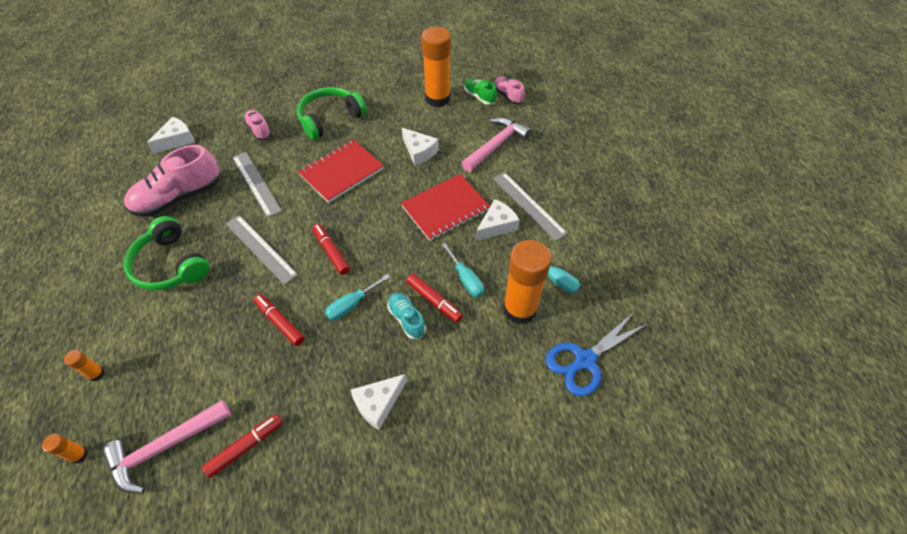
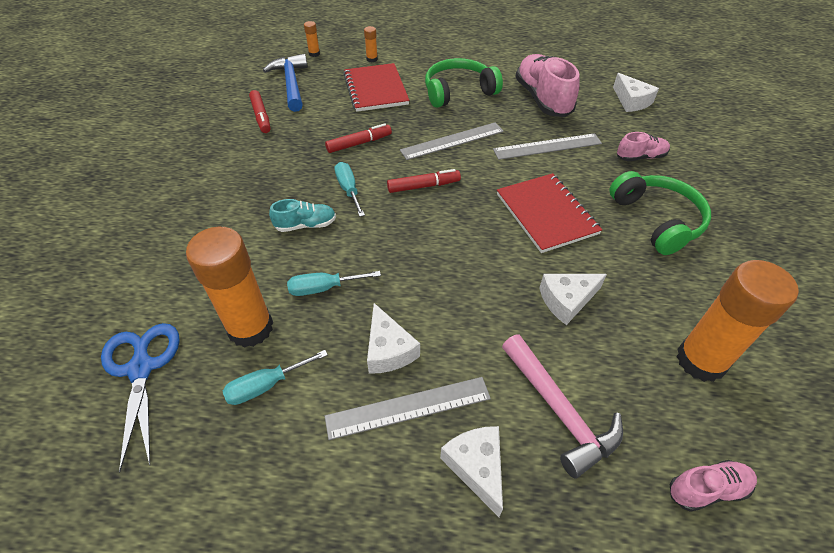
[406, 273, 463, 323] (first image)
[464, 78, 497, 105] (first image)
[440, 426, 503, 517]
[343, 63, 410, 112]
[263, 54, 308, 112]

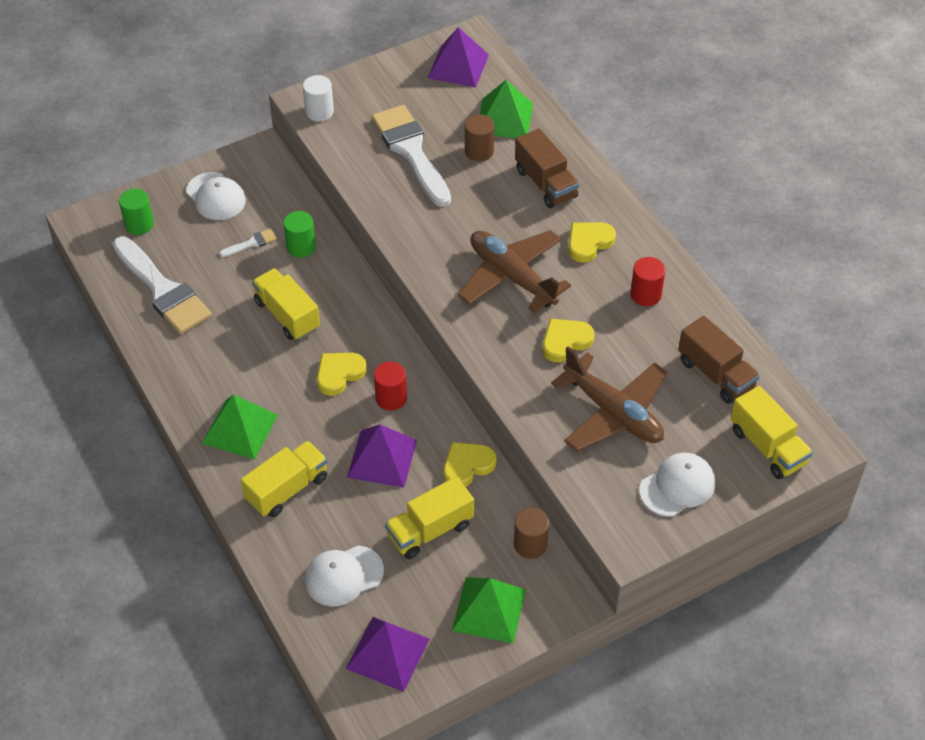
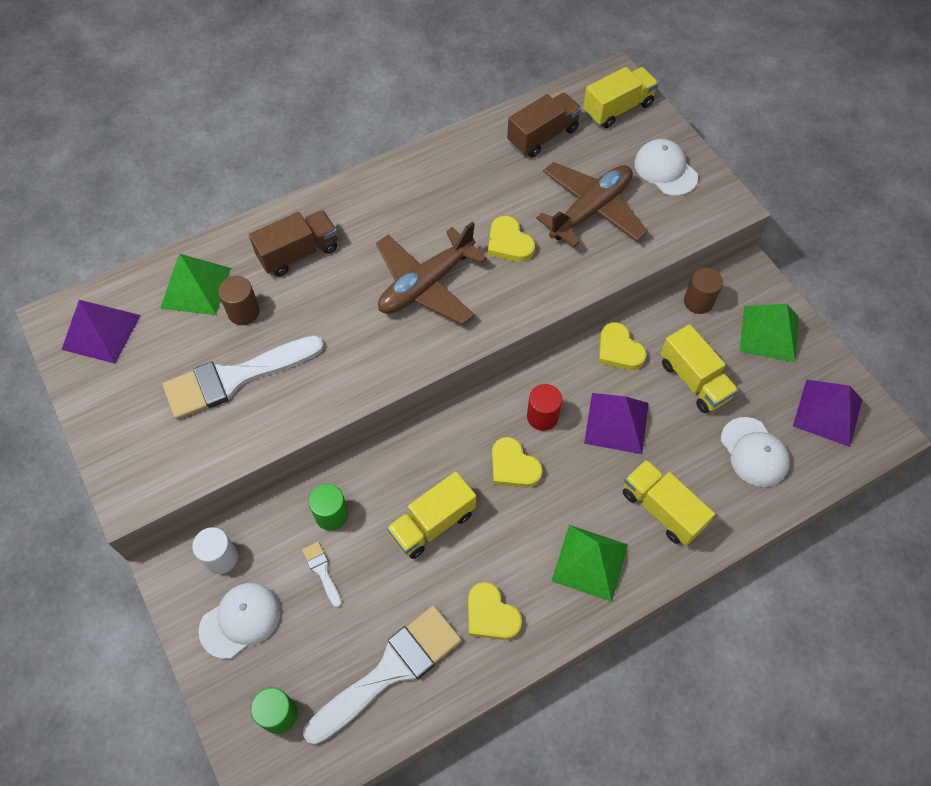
[630, 257, 665, 306] (first image)
[192, 527, 238, 574]
[468, 582, 522, 640]

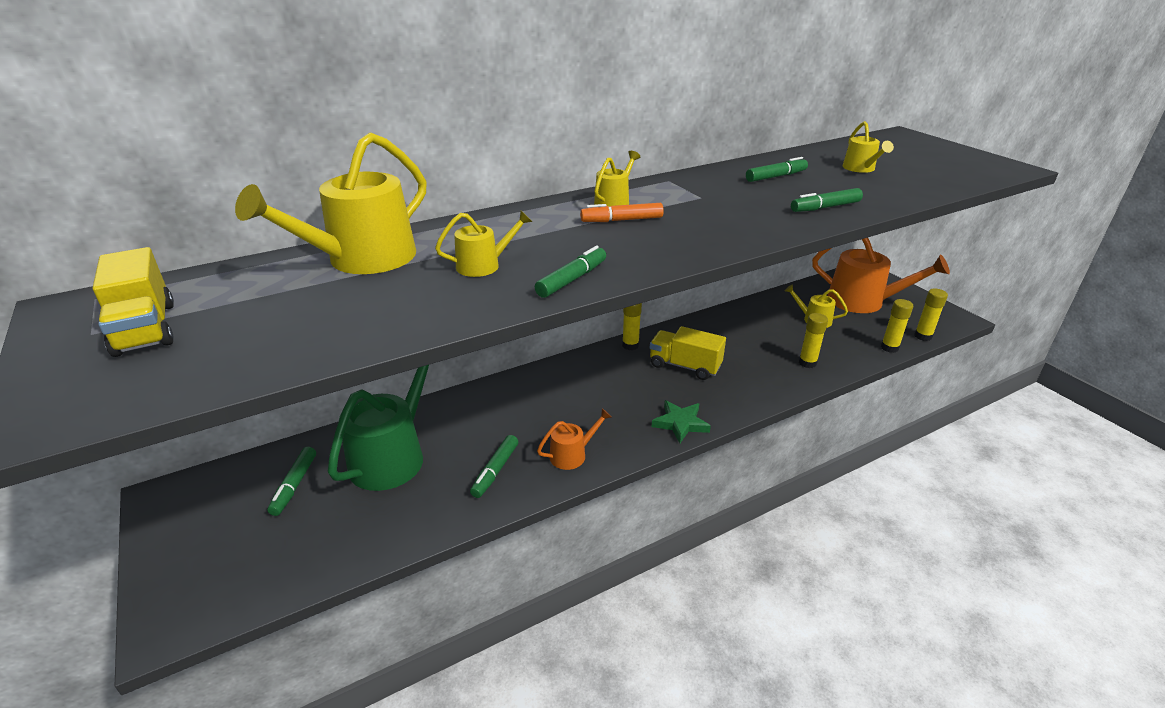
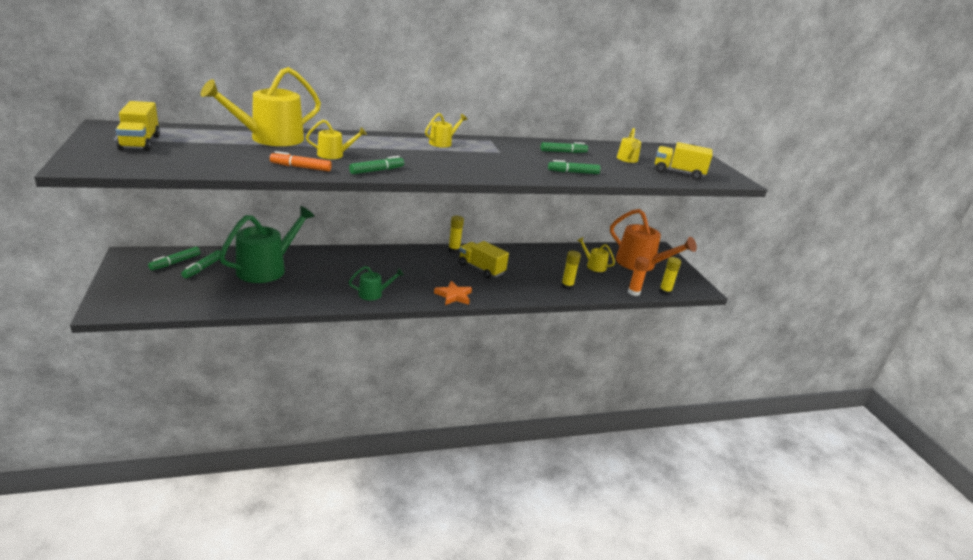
[655, 142, 713, 180]
[148, 247, 200, 270]
[270, 151, 332, 171]
[349, 266, 404, 301]
[434, 281, 472, 305]
[628, 257, 649, 296]

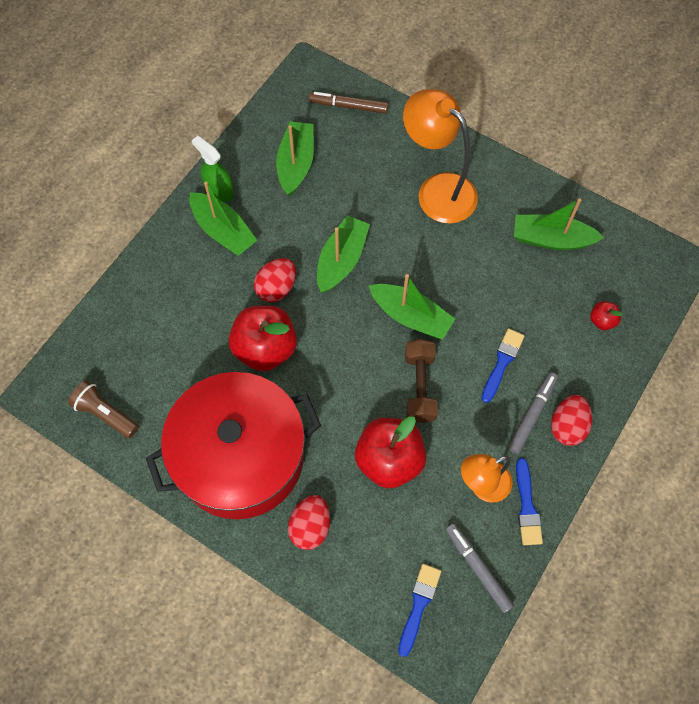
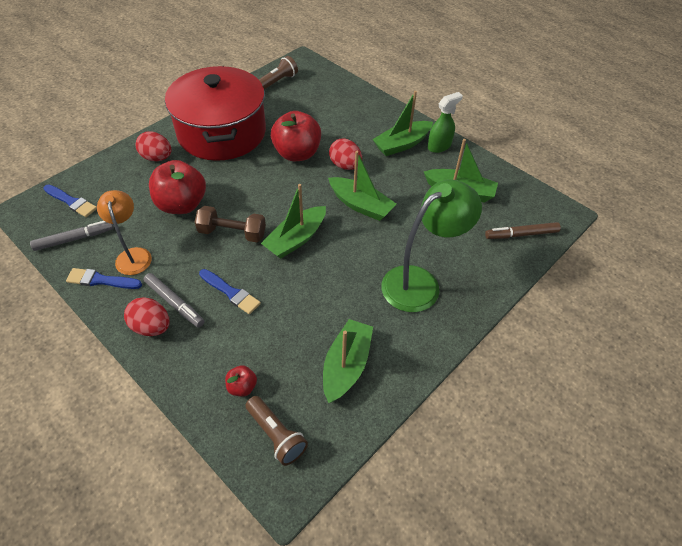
[245, 396, 308, 466]
[381, 179, 482, 312]
[485, 222, 561, 239]

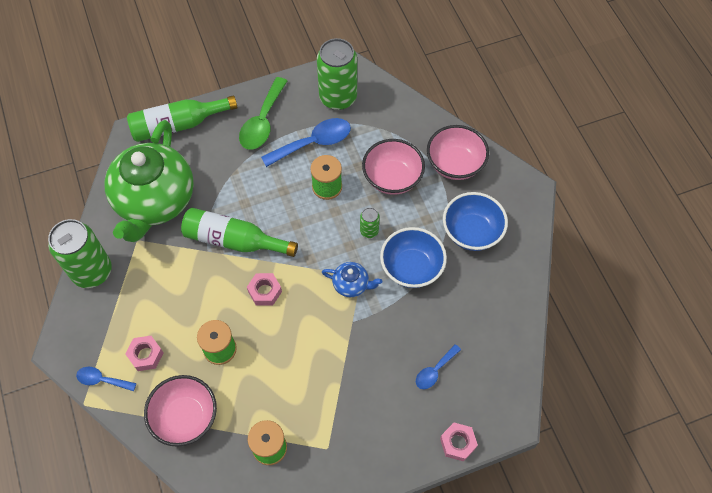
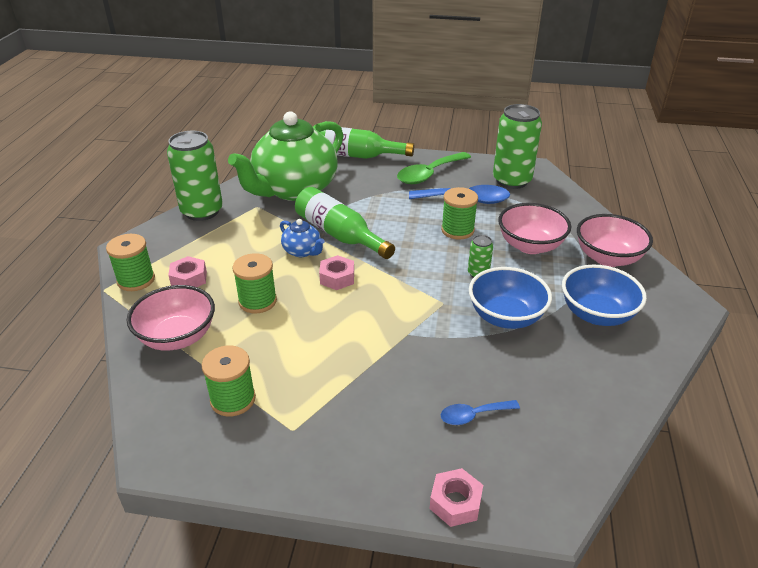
[280, 219, 325, 257]
[106, 234, 155, 291]

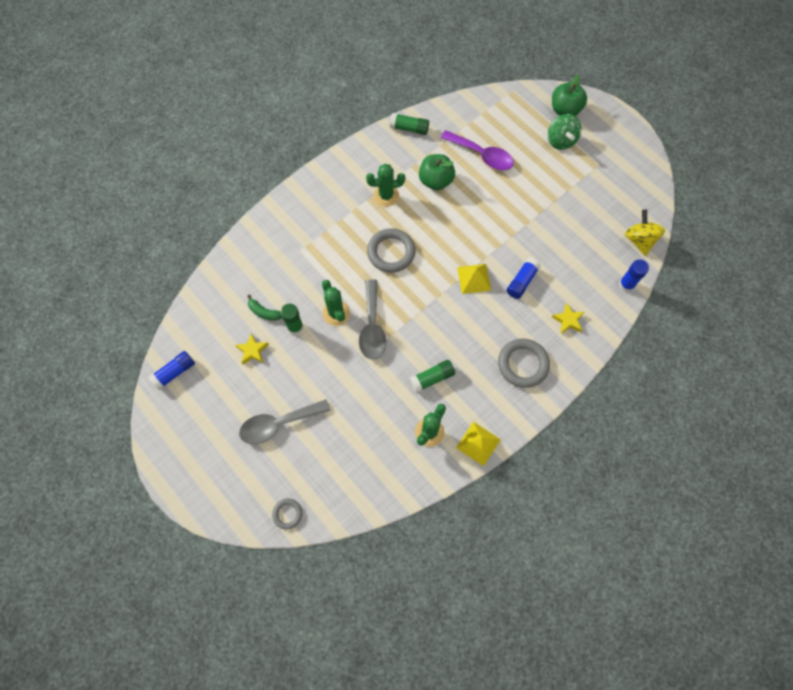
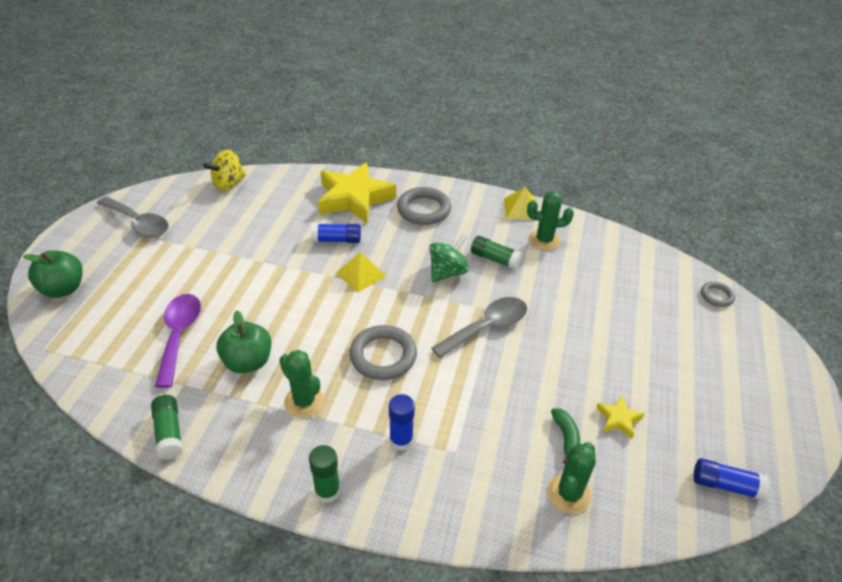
[97, 197, 169, 237]
[309, 445, 340, 503]
[548, 442, 596, 514]
[430, 234, 469, 282]
[389, 394, 415, 451]
[318, 162, 396, 223]

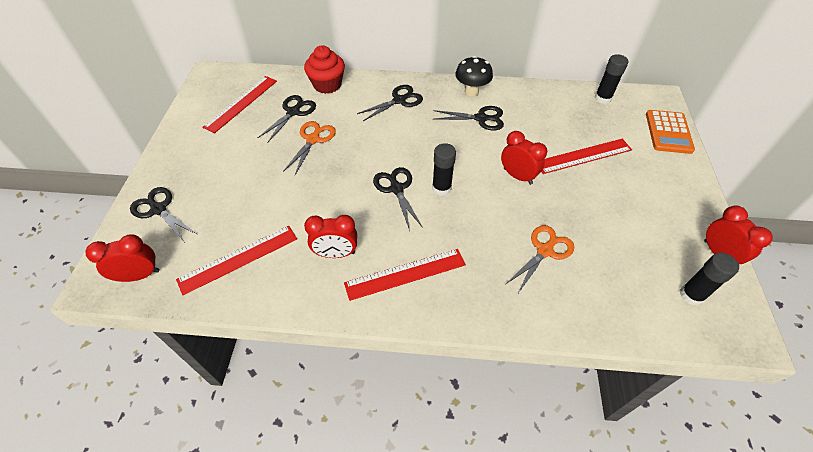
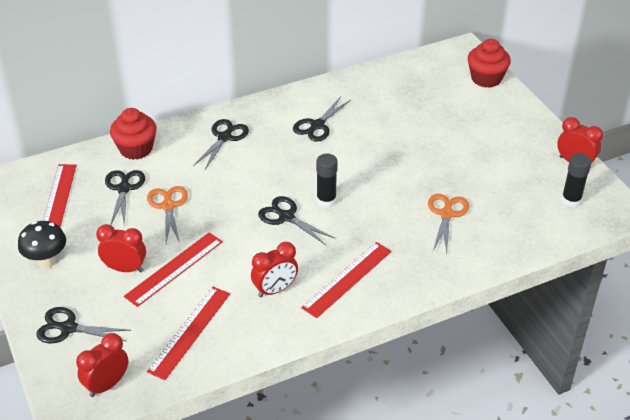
[594, 54, 628, 104] (first image)
[18, 221, 66, 268]
[96, 224, 146, 272]
[124, 232, 223, 307]
[468, 39, 511, 88]
[293, 97, 351, 142]

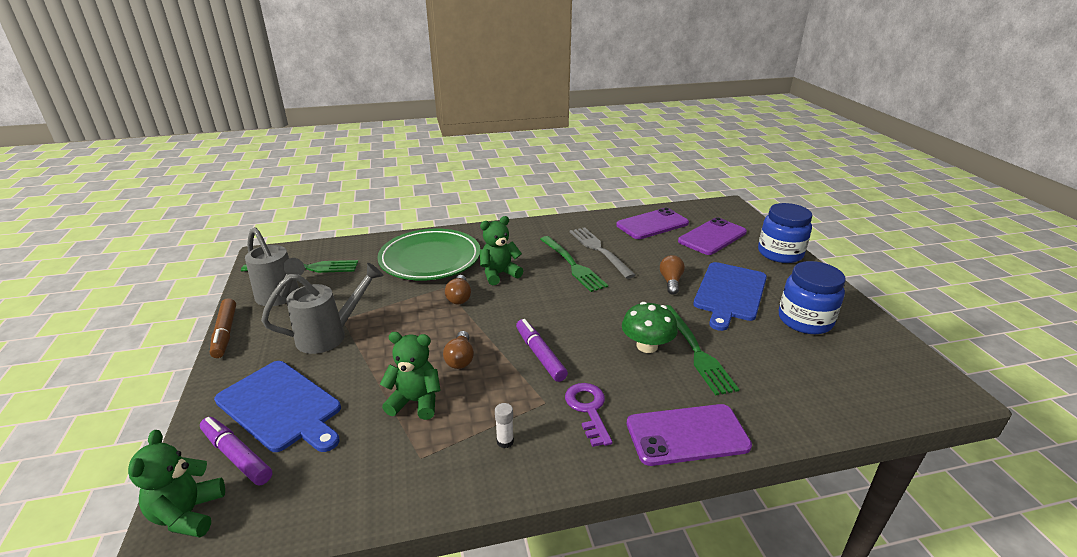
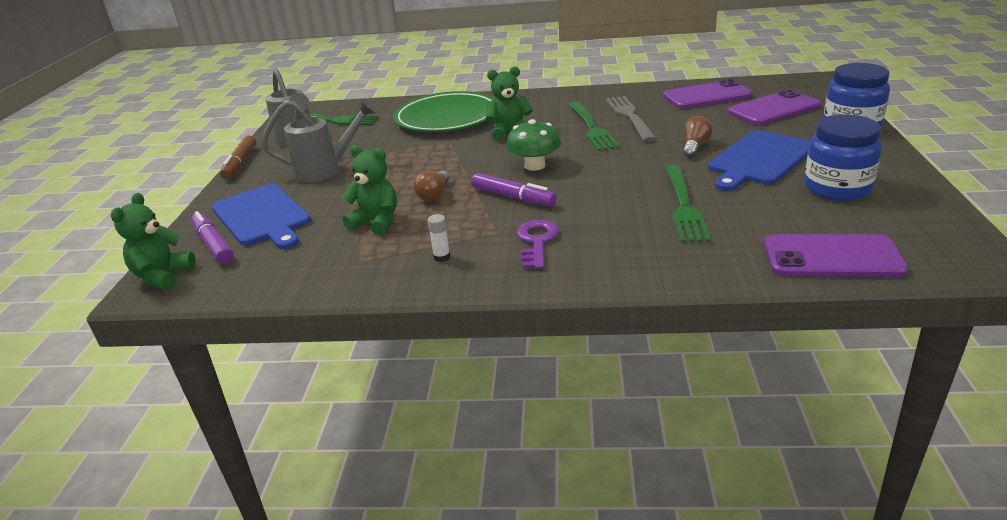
[445, 275, 471, 304] (first image)
[506, 119, 561, 171]
[764, 234, 908, 277]
[471, 173, 556, 207]

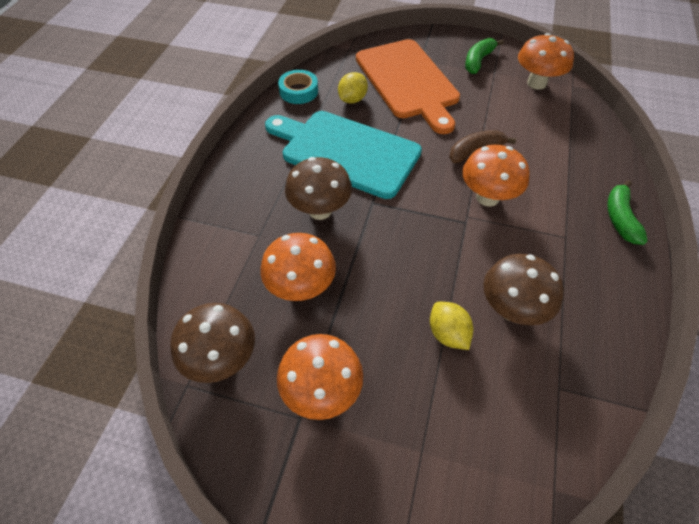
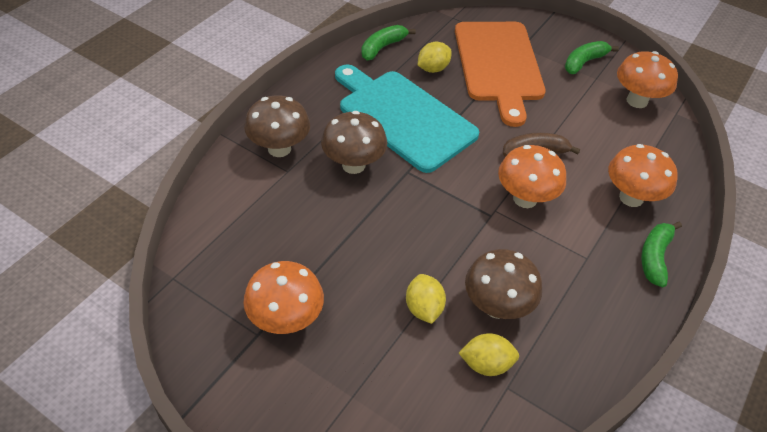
[459, 333, 519, 376]
[244, 95, 310, 157]
[608, 144, 677, 207]
[361, 25, 416, 60]

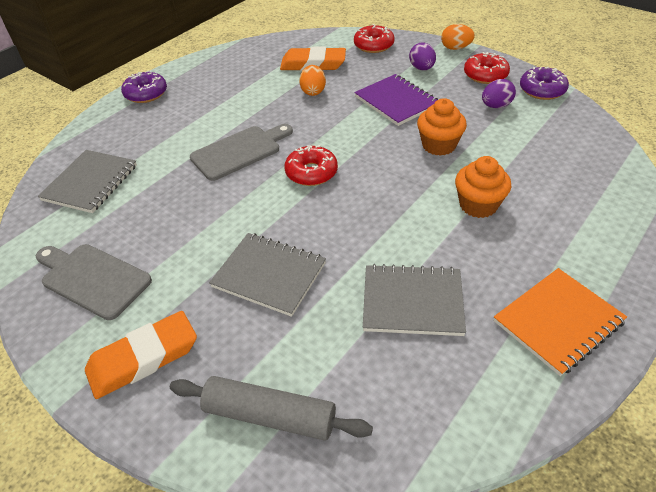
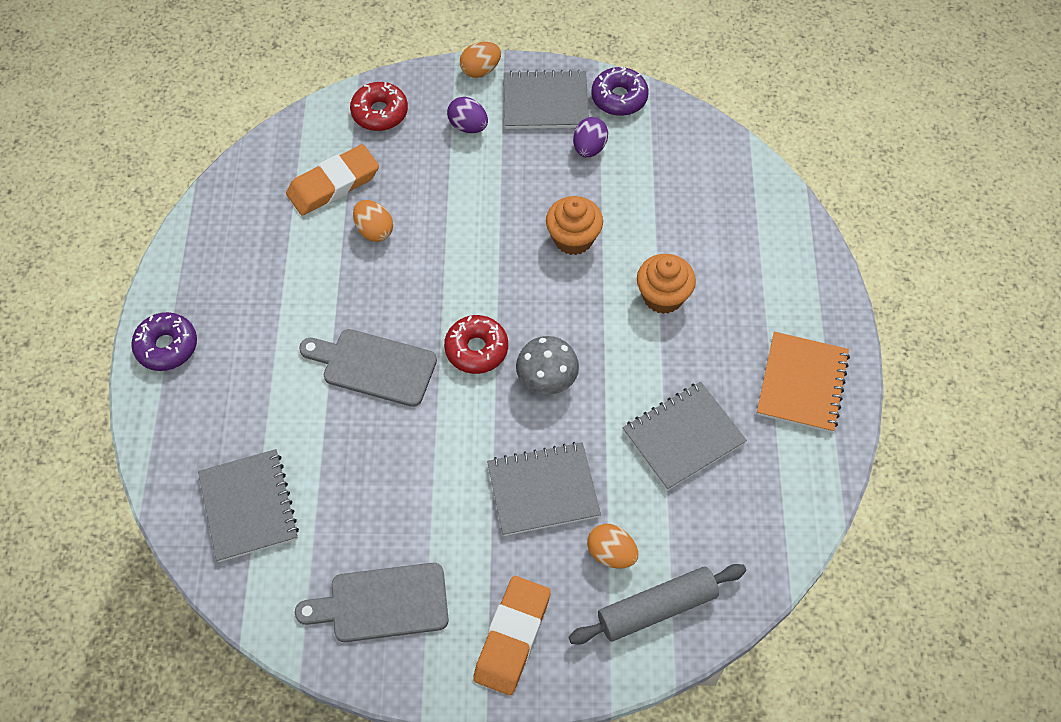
[354, 74, 438, 126] (first image)
[516, 336, 579, 395]
[587, 524, 638, 568]
[504, 70, 589, 129]
[299, 329, 437, 407]

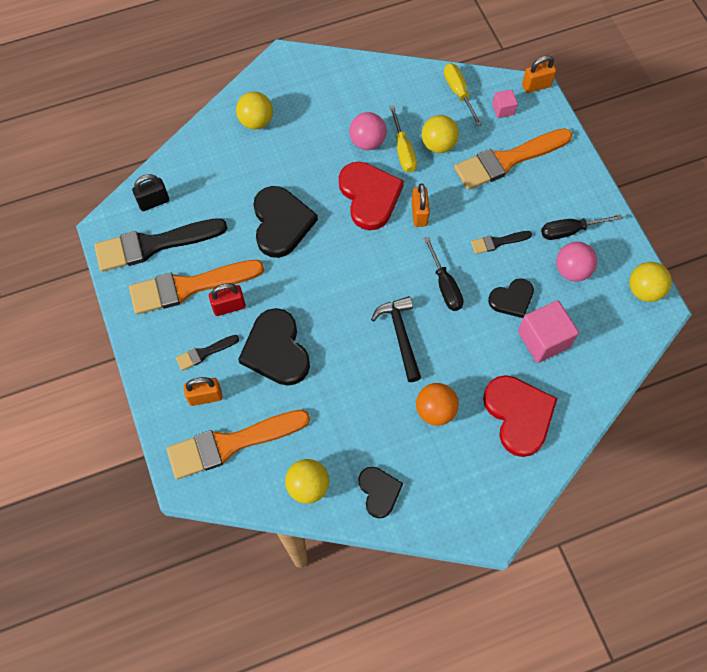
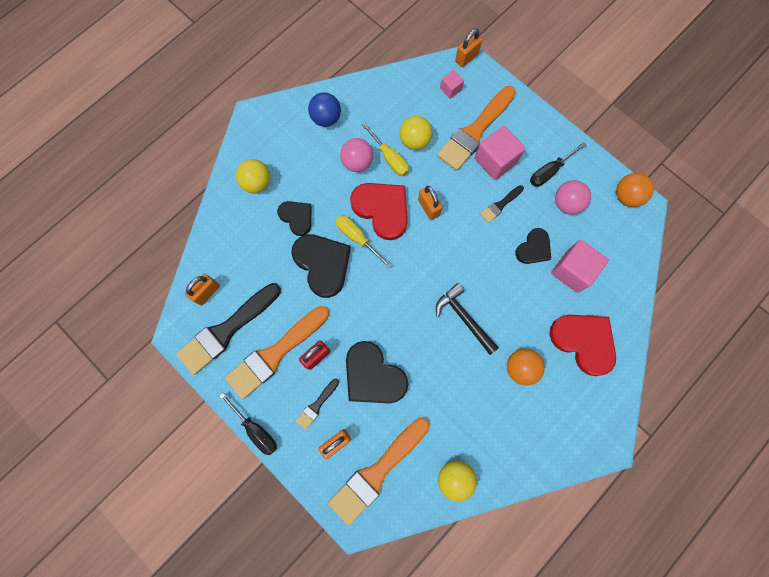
[308, 93, 341, 127]
[475, 125, 525, 180]
[277, 201, 311, 236]
[220, 393, 277, 455]
[336, 215, 392, 268]
[185, 274, 220, 305]
[616, 173, 654, 207]

